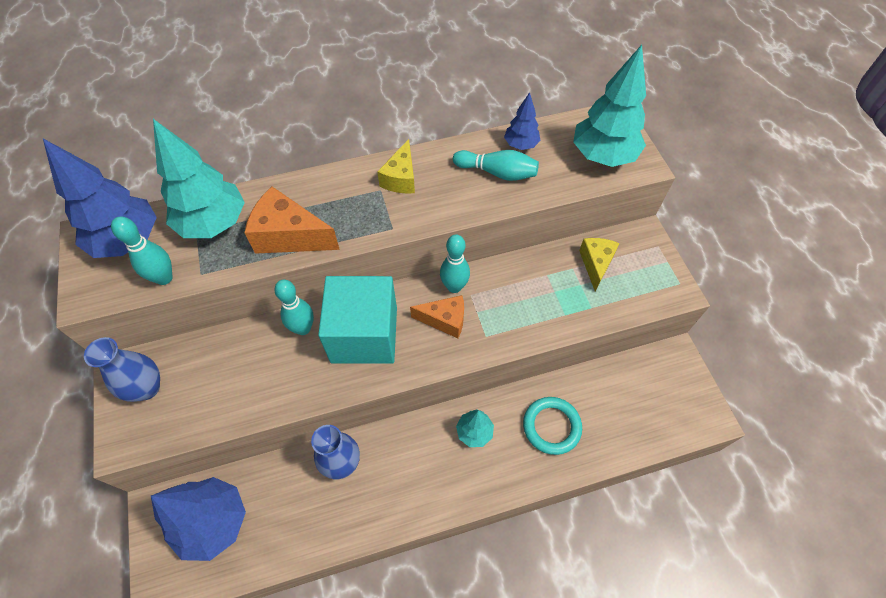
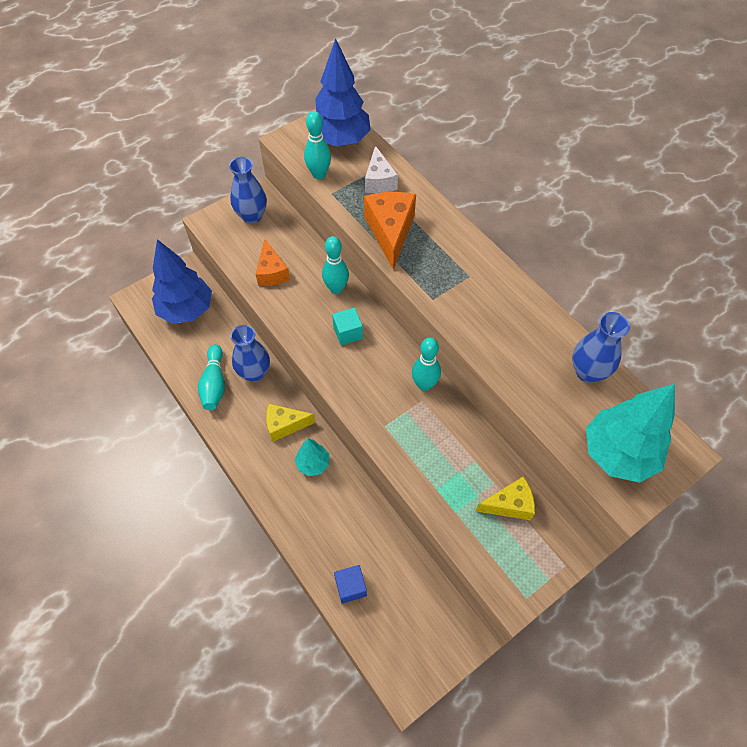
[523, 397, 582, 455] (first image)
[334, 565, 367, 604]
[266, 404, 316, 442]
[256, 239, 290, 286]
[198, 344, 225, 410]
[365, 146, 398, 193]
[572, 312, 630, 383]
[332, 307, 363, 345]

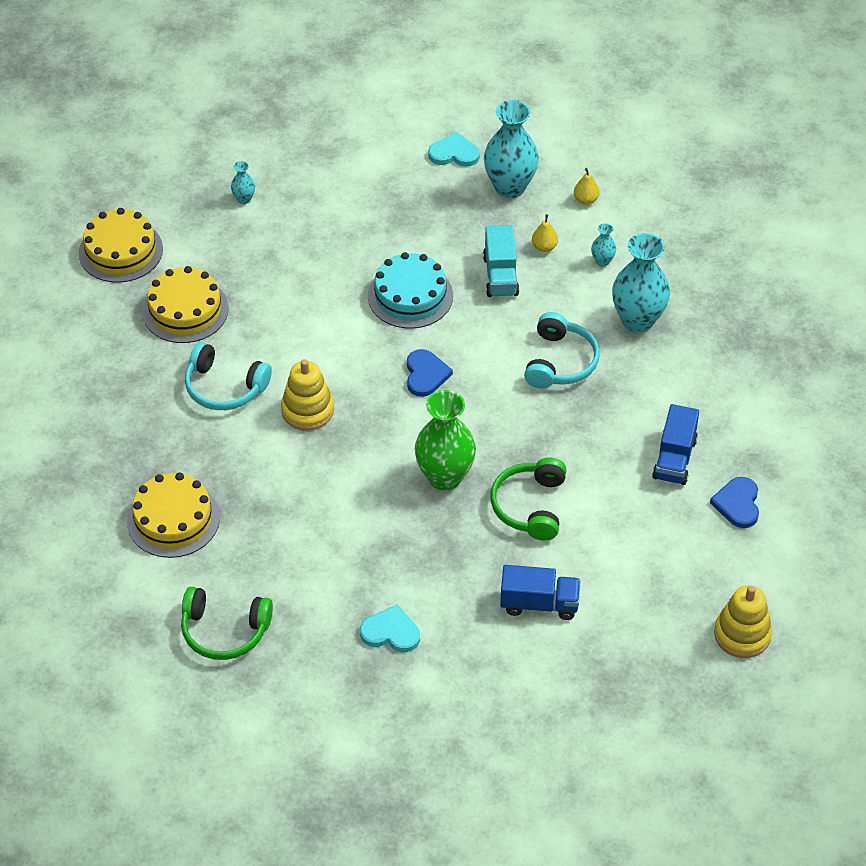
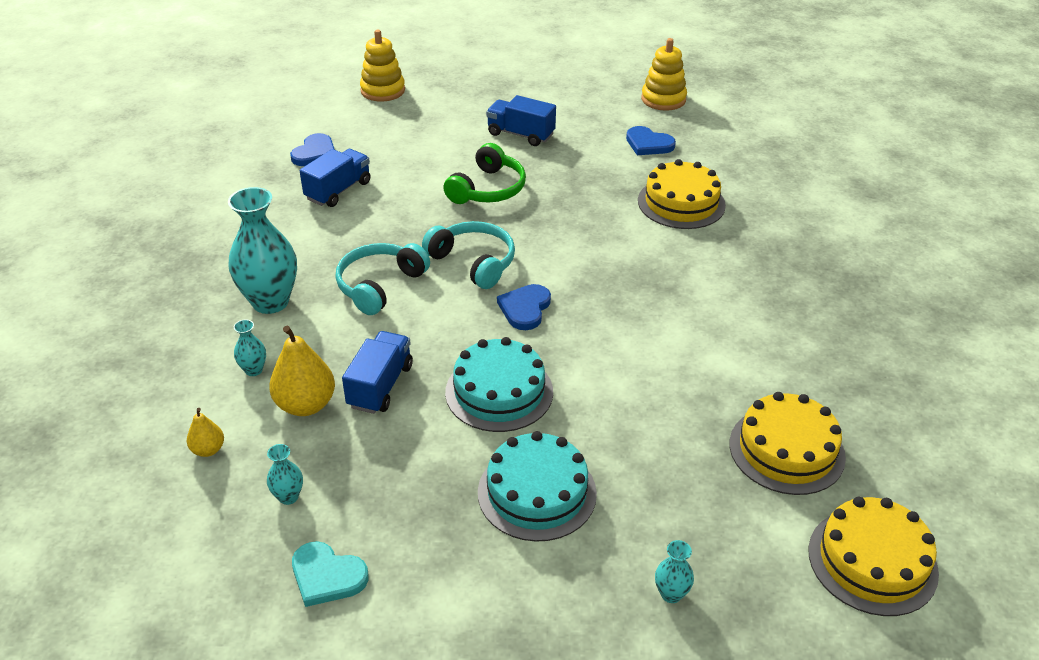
[181, 587, 273, 660] (first image)
[415, 390, 476, 491] (first image)
[478, 431, 597, 542]
[638, 159, 726, 229]
[422, 221, 515, 289]
[641, 38, 687, 111]
[626, 126, 676, 155]
[342, 331, 413, 414]
[267, 444, 303, 505]
[269, 326, 335, 416]

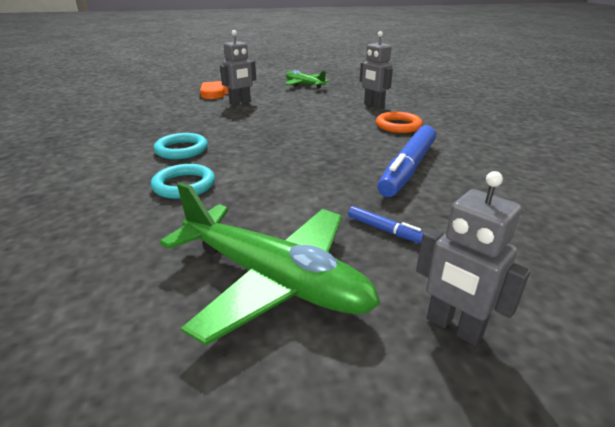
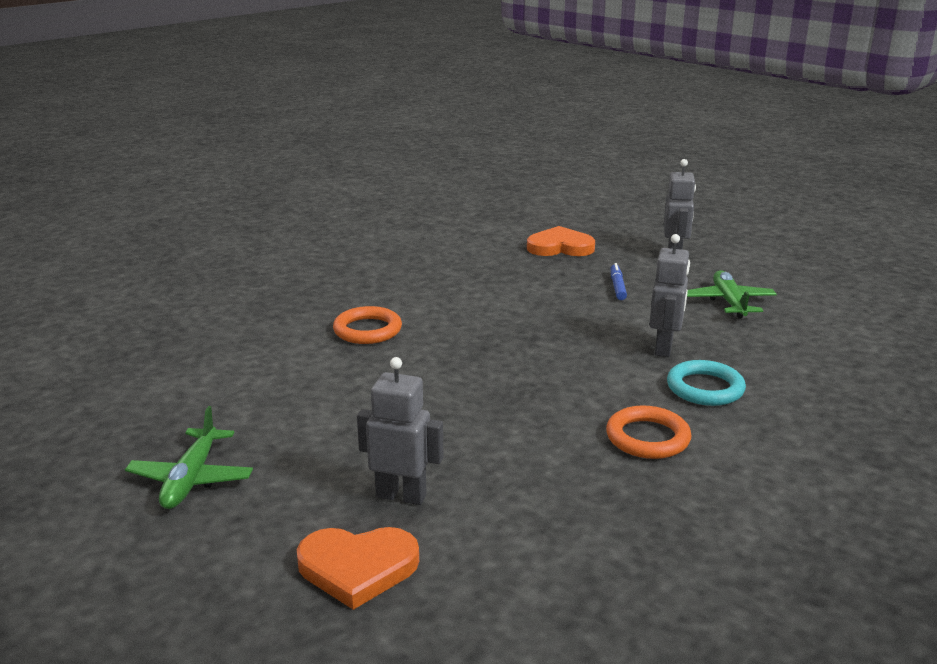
[378, 125, 436, 197] (first image)
[527, 226, 595, 256]
[649, 234, 690, 357]
[606, 405, 692, 459]
[687, 270, 777, 318]

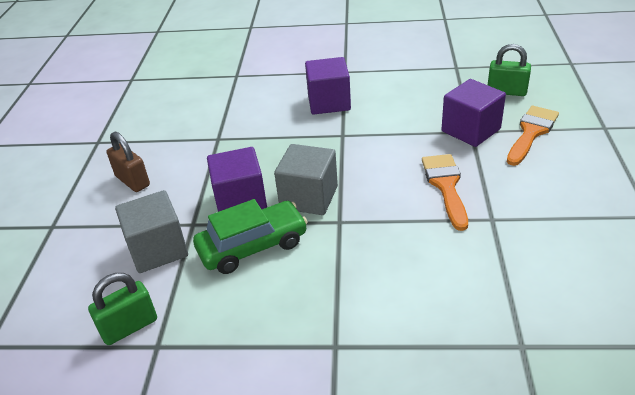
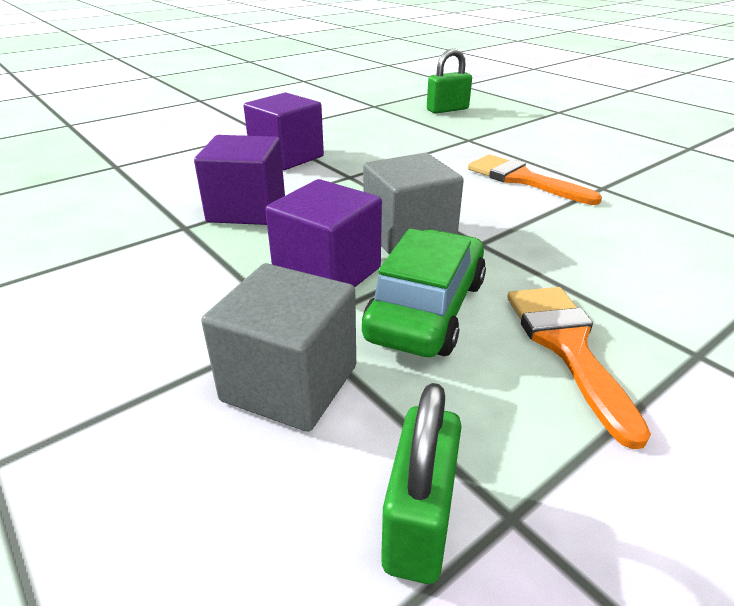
[107, 132, 150, 192] (first image)
[194, 135, 285, 225]
[507, 287, 651, 449]

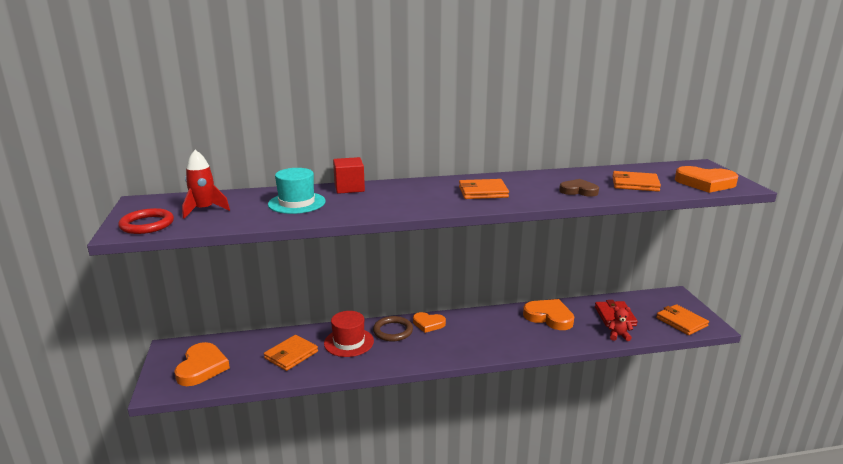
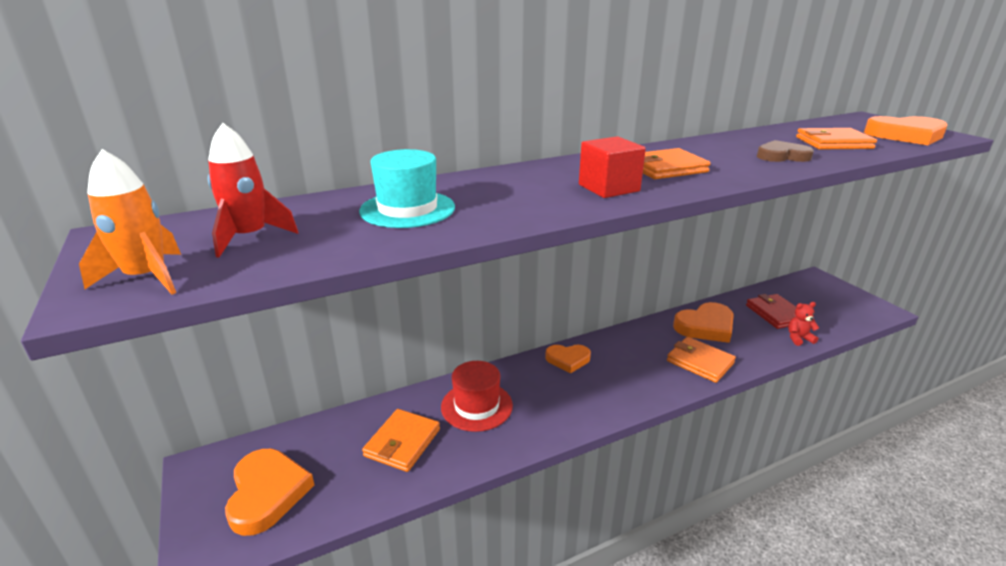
[373, 316, 413, 342] (first image)
[579, 136, 646, 198]
[667, 337, 736, 383]
[79, 149, 181, 295]
[673, 302, 734, 343]

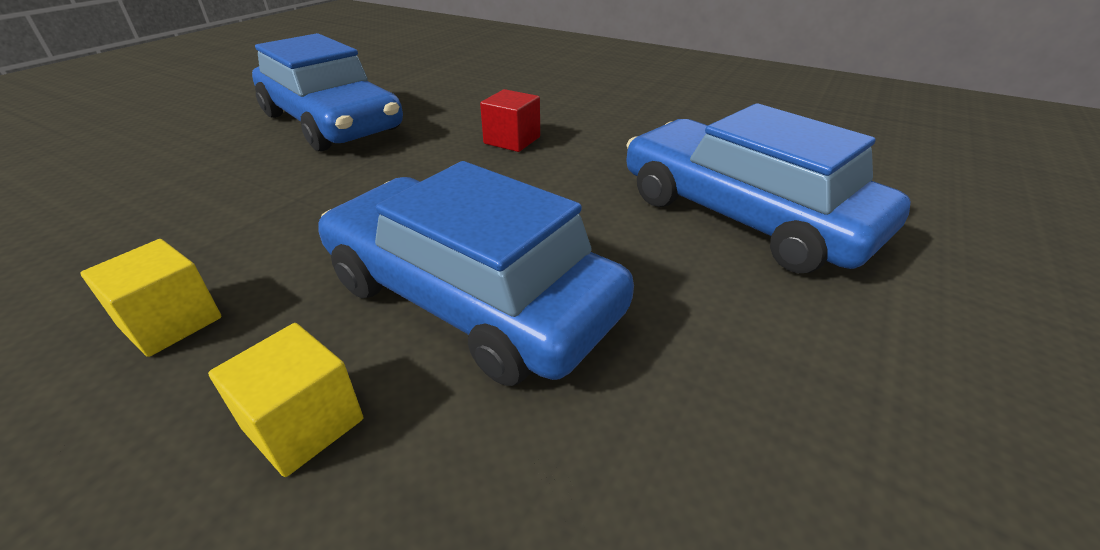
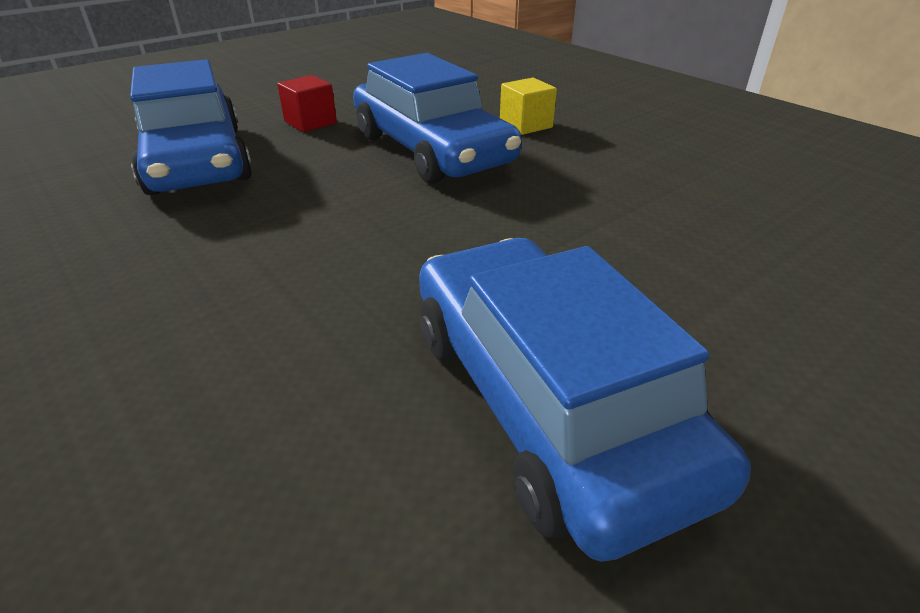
[81, 239, 222, 357] (first image)
[277, 75, 337, 132]

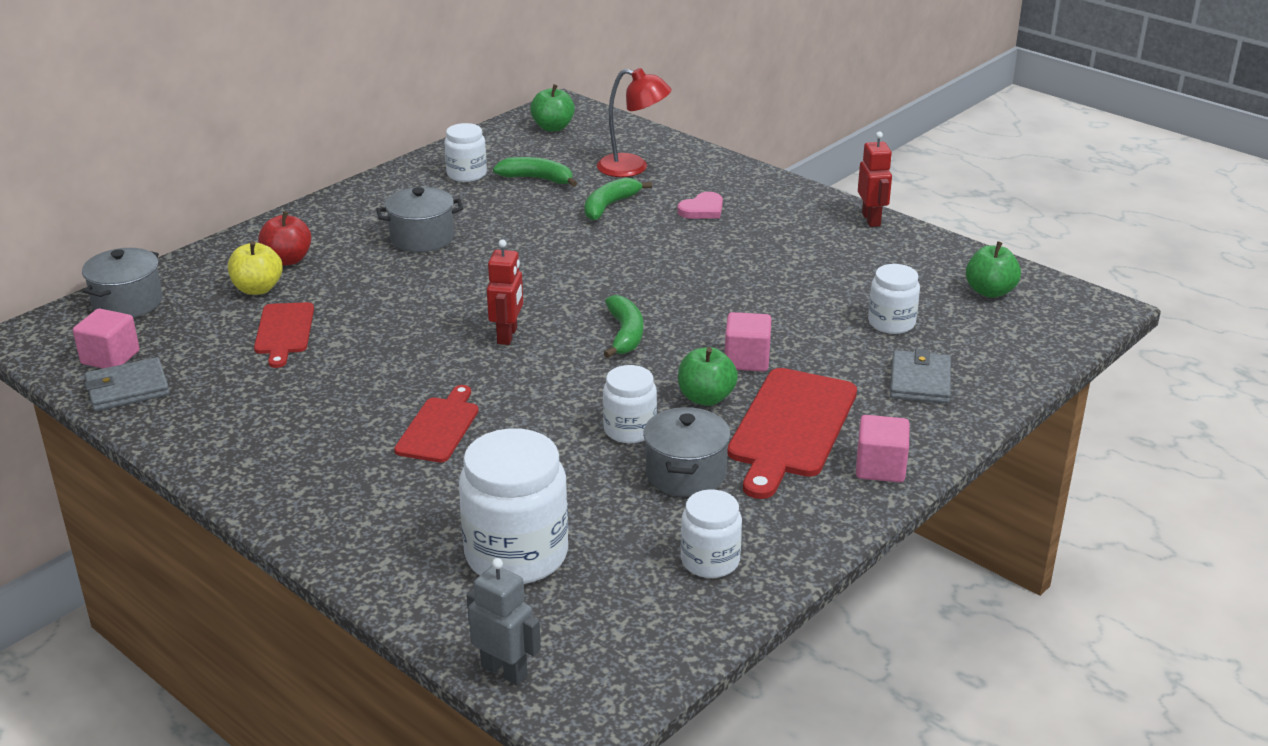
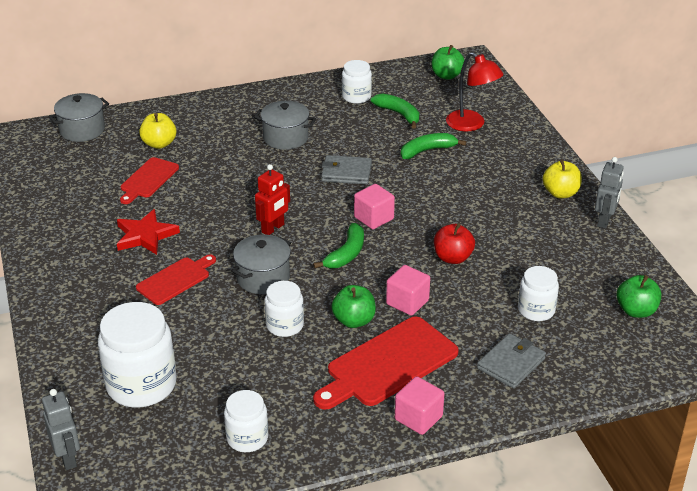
[677, 192, 723, 219] (first image)
[117, 209, 180, 255]
[543, 160, 582, 198]
[354, 184, 395, 229]
[321, 155, 372, 184]
[434, 223, 475, 264]
[232, 235, 291, 294]
[595, 157, 624, 229]

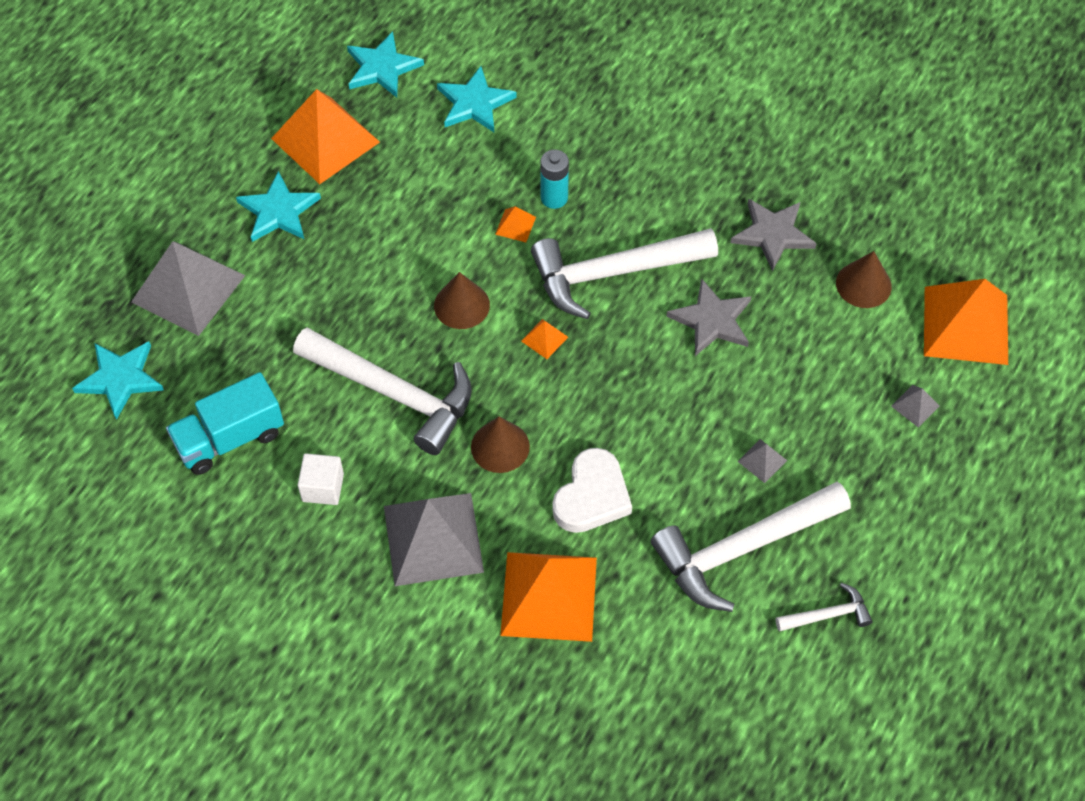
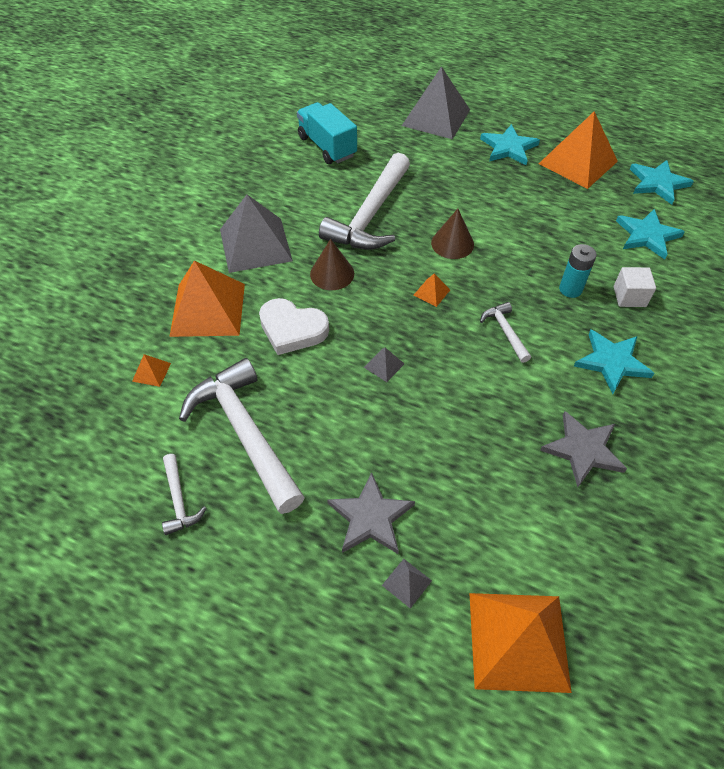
[836, 251, 892, 308] (first image)
[574, 330, 654, 394]
[614, 267, 656, 307]
[132, 354, 171, 387]
[327, 472, 415, 554]
[364, 348, 405, 382]
[480, 302, 531, 363]

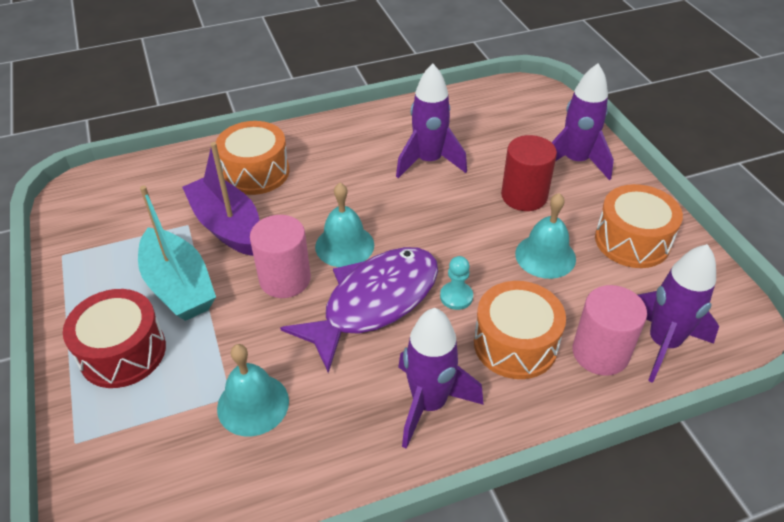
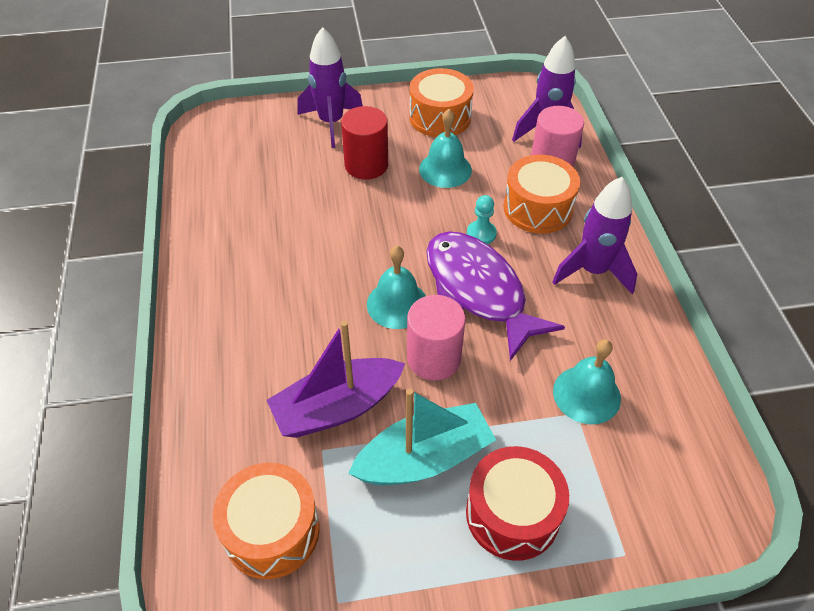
[396, 64, 467, 178] (first image)
[213, 463, 320, 579]

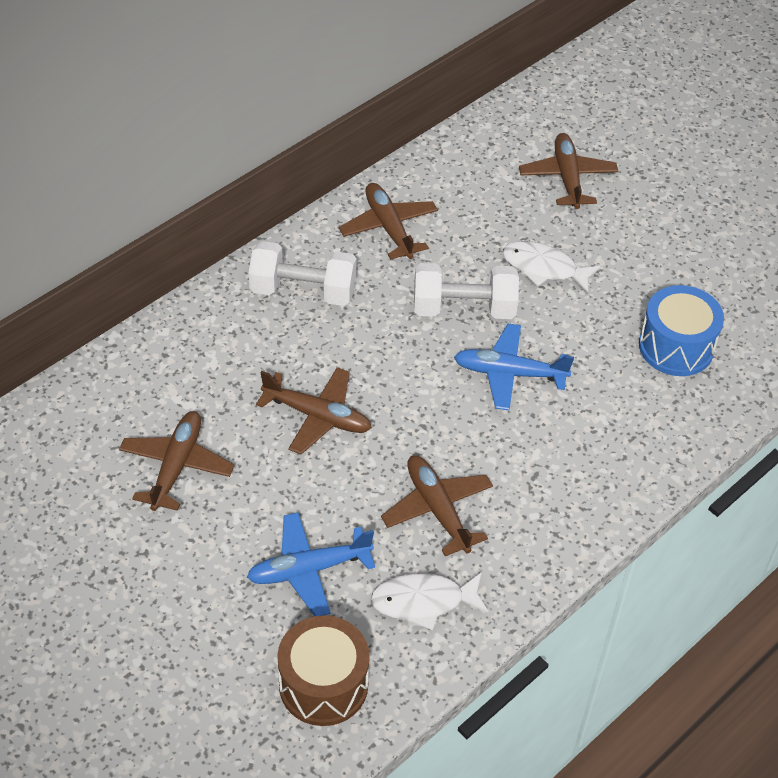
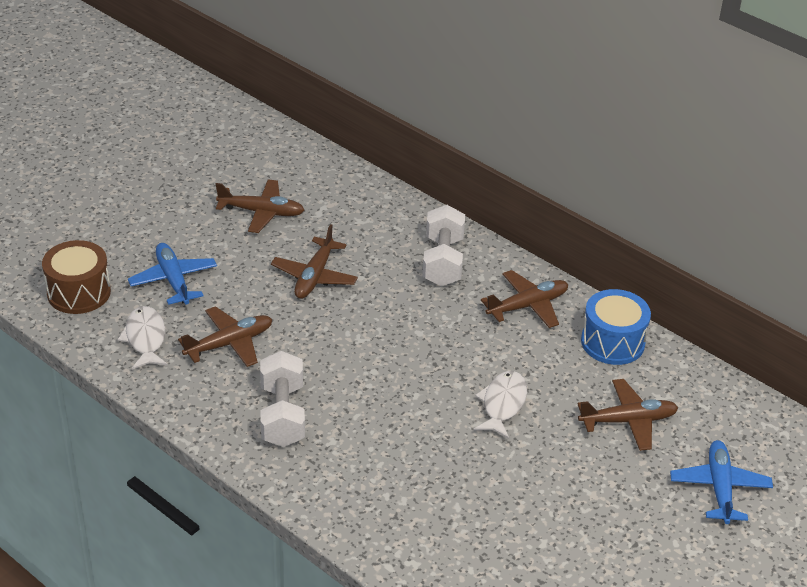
[260, 351, 305, 447]
[670, 440, 773, 524]
[581, 289, 651, 365]

